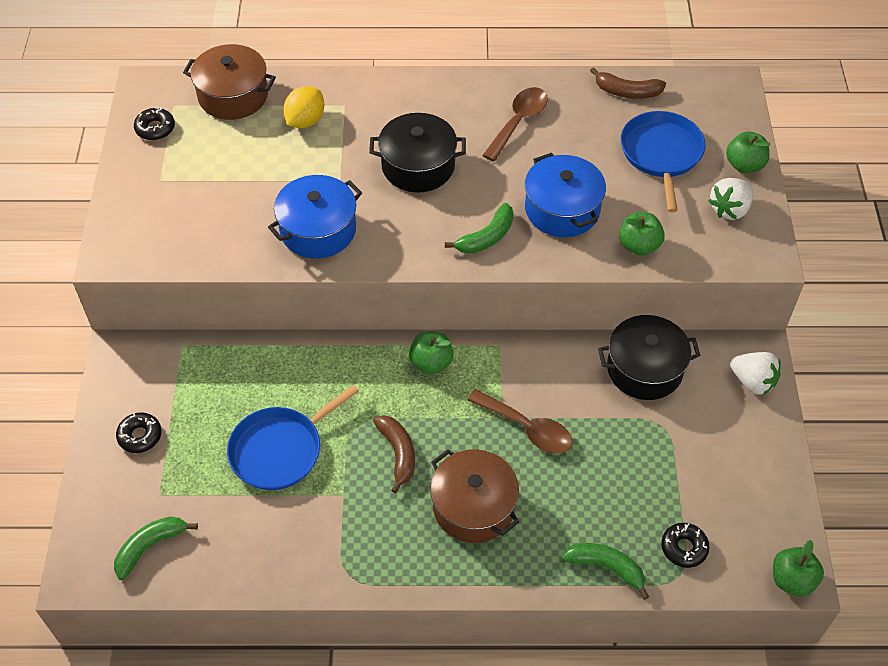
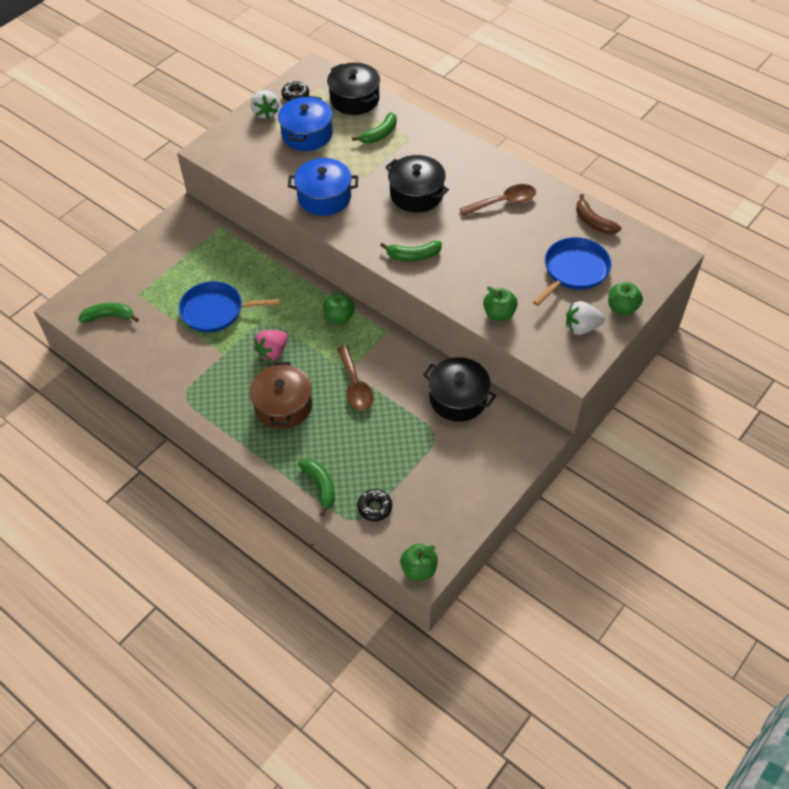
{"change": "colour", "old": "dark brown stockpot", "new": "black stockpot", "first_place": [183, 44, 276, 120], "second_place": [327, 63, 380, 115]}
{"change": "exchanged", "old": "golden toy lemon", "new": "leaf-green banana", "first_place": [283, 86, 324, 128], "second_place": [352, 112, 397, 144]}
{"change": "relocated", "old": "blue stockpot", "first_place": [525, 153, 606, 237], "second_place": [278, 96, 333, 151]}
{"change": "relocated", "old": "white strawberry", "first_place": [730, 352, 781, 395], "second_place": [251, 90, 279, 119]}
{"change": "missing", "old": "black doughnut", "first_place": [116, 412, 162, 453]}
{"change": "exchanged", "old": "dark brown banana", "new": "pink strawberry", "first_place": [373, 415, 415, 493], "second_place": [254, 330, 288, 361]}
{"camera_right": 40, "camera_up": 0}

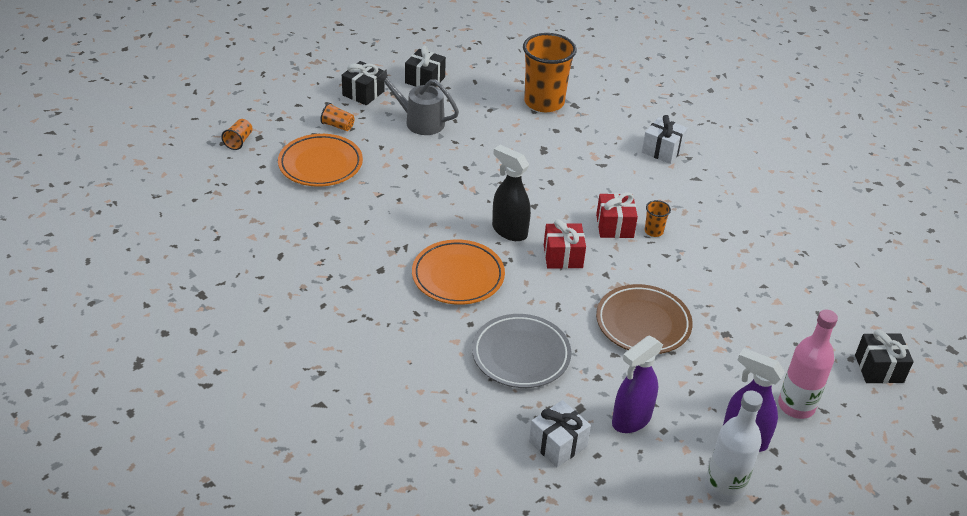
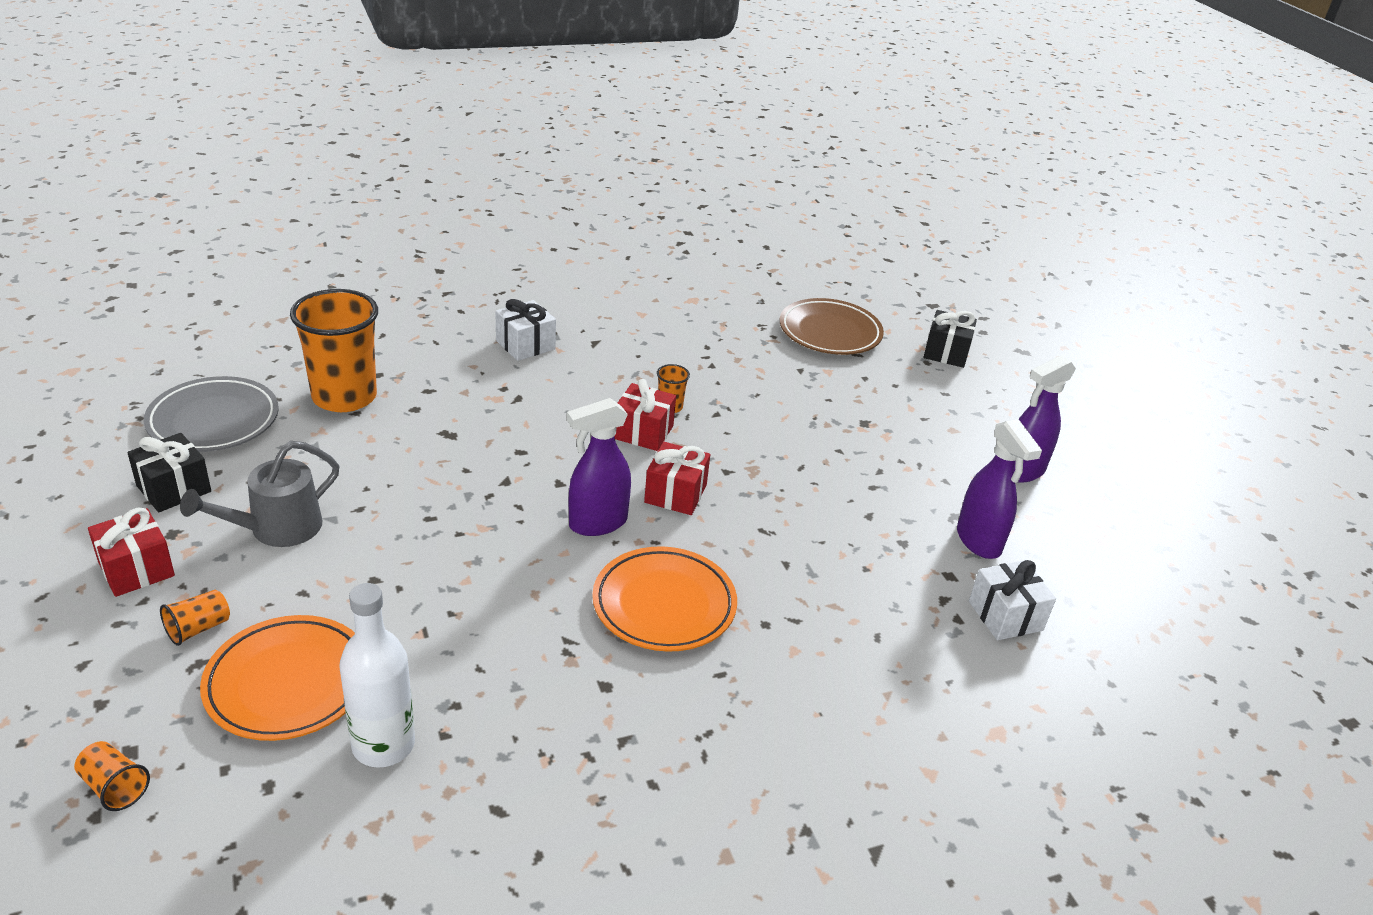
{"change": "colour", "old": "black present", "new": "crimson present", "first_place": [342, 61, 385, 105], "second_place": [88, 508, 175, 597]}
{"change": "colour", "old": "black spray bottle", "new": "purple spray bottle", "first_place": [492, 145, 531, 241], "second_place": [567, 398, 631, 536]}
{"change": "relocated", "old": "dark brown dinner plate", "first_place": [596, 284, 693, 354], "second_place": [780, 298, 884, 355]}
{"change": "missing", "old": "pink bottle", "first_place": [778, 310, 838, 419]}
{"change": "relocated", "old": "ash-grey dinner plate", "first_place": [472, 314, 571, 388], "second_place": [144, 376, 279, 452]}
{"change": "relocated", "old": "white bottle", "first_place": [705, 390, 763, 503], "second_place": [339, 583, 415, 768]}
{"camera_right": -70, "camera_up": -5}

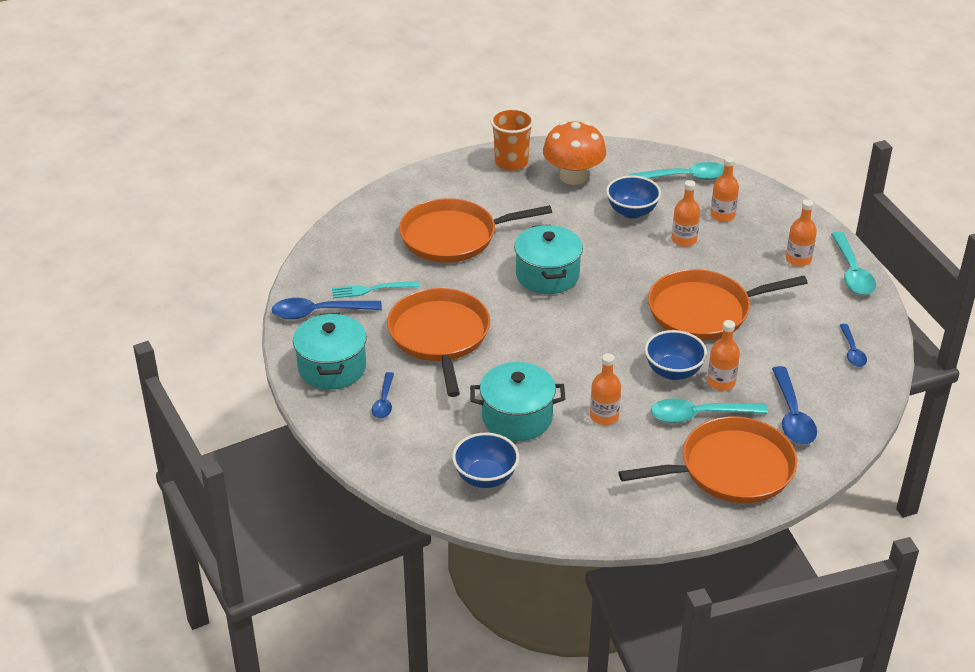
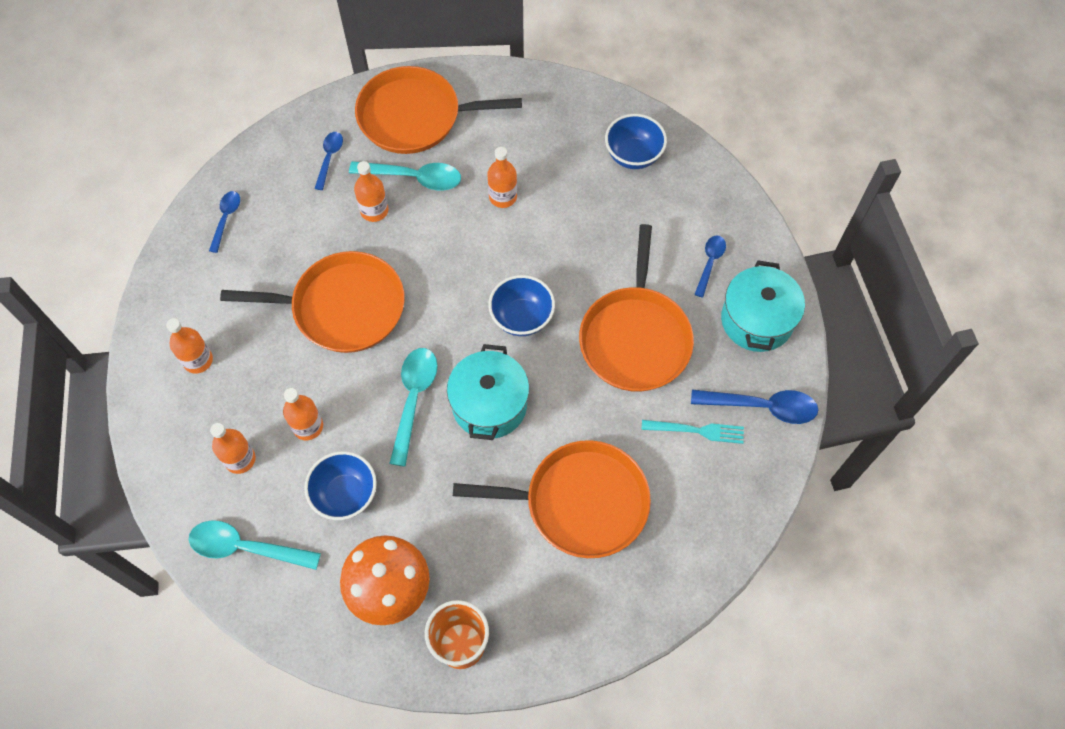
{"change": "relocated", "old": "teal tablespoon", "first_place": [831, 232, 876, 295], "second_place": [389, 348, 438, 467]}
{"change": "relocated", "old": "blue deep dish", "first_place": [645, 330, 707, 380], "second_place": [488, 275, 555, 336]}
{"change": "missing", "old": "teal stockpot", "first_place": [470, 362, 565, 441]}
{"change": "size", "old": "blue tablespoon", "first_place": [772, 366, 817, 445], "second_place": [314, 132, 343, 190], "factor": 0.6}
{"camera_right": -165, "camera_up": 25}

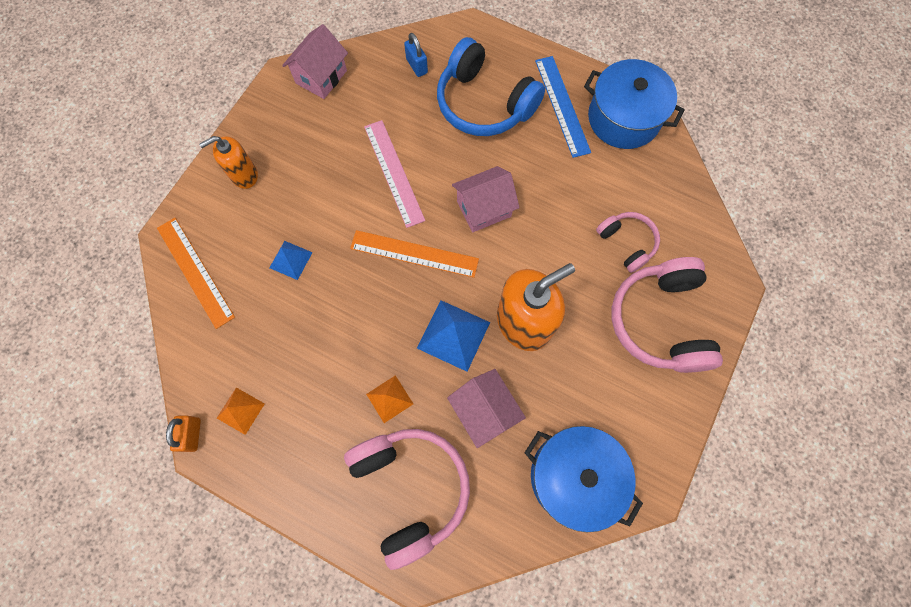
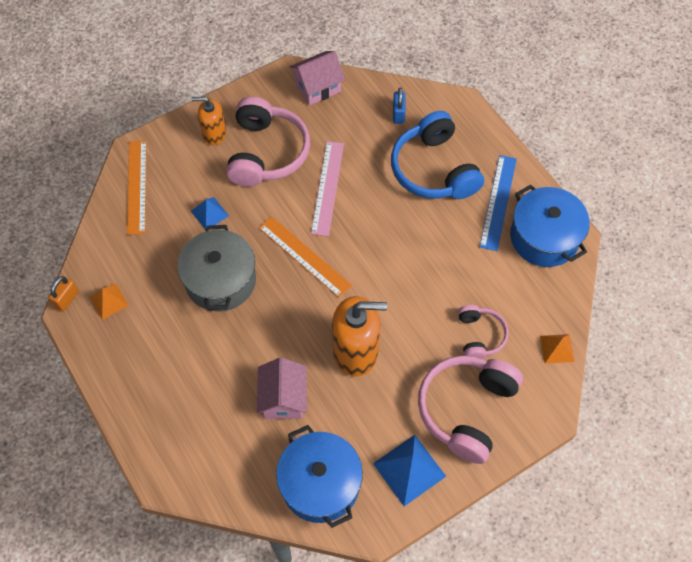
{"change": "missing", "old": "pink toy house", "first_place": [452, 166, 520, 232]}
{"change": "relocated", "old": "blue pyramid shape", "first_place": [417, 300, 490, 372], "second_place": [373, 435, 446, 506]}
{"change": "relocated", "old": "orange-coloured pyramid shape", "first_place": [366, 375, 413, 423], "second_place": [540, 334, 574, 364]}
{"change": "relocated", "old": "pink headphones", "first_place": [344, 429, 470, 570], "second_place": [226, 97, 310, 187]}
{"change": "appeared", "new": "ash-grey stockpot", "second_place": [177, 225, 256, 311]}
{"camera_right": 30, "camera_up": -10}

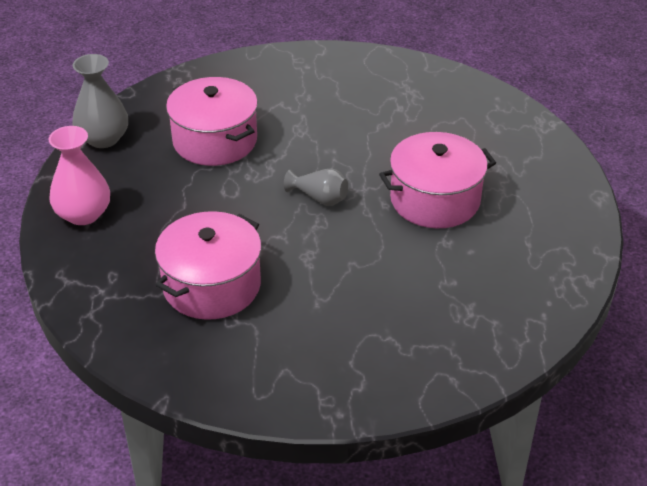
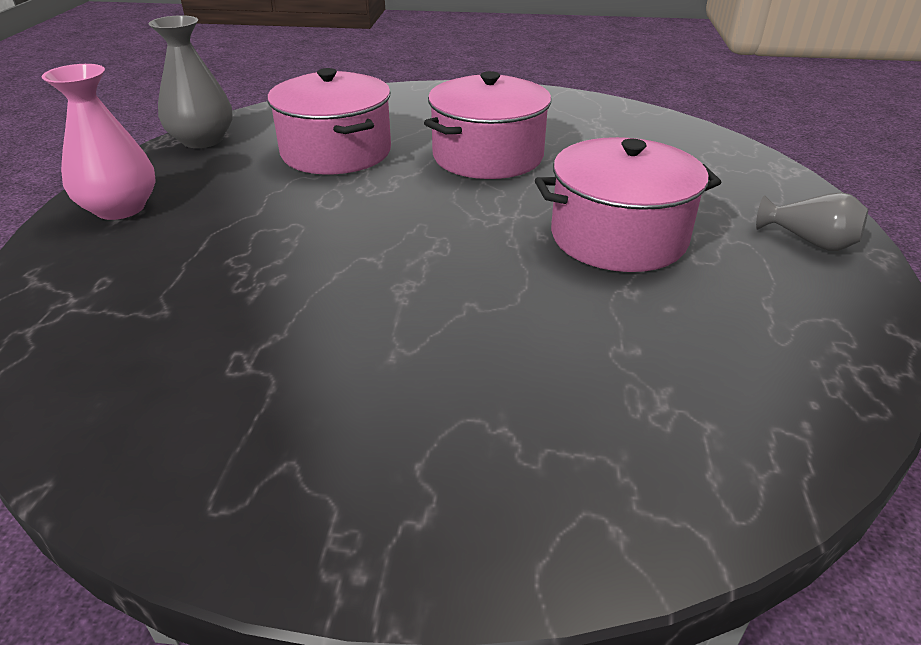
{"change": "relocated", "old": "ash-grey vase", "first_place": [284, 169, 348, 206], "second_place": [756, 192, 868, 251]}
{"change": "relocated", "old": "pink stockpot", "first_place": [155, 211, 261, 320], "second_place": [424, 71, 551, 179]}
{"camera_right": 10, "camera_up": -5}

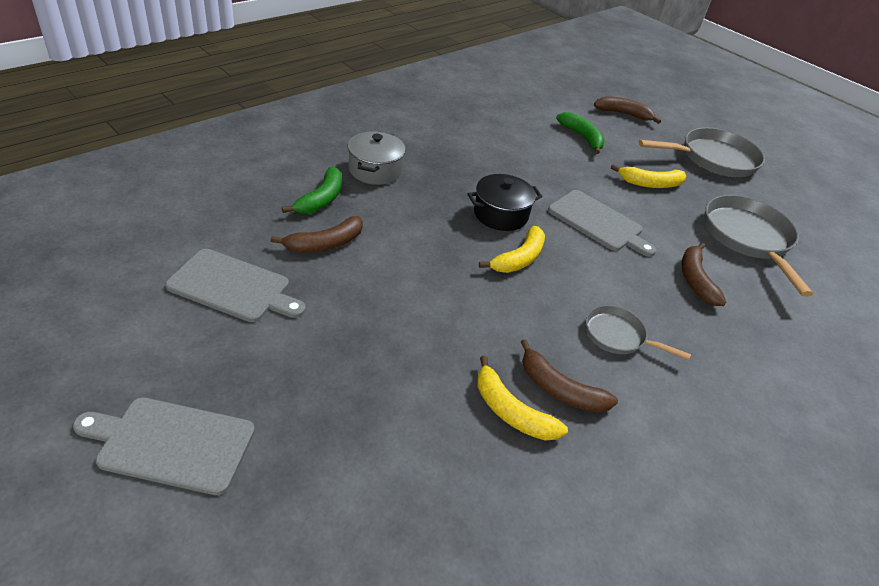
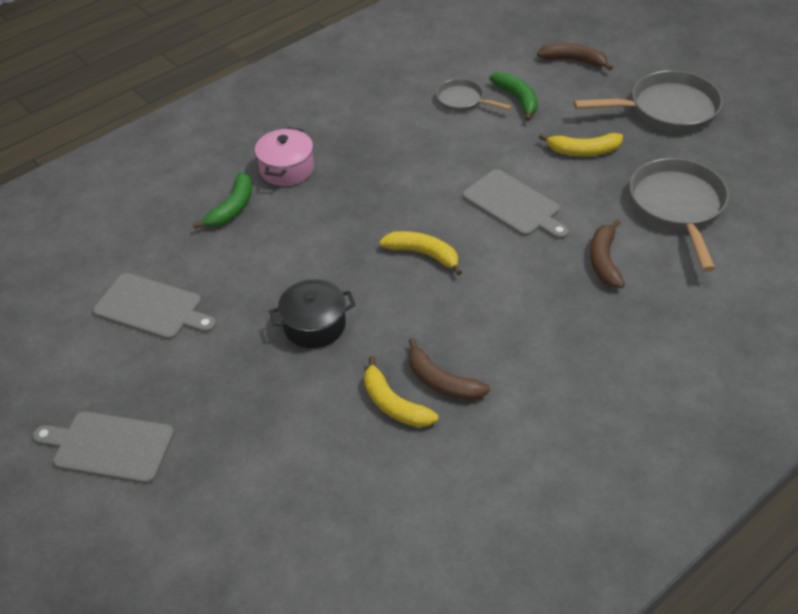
{"change": "colour", "old": "ash-grey stockpot", "new": "pink stockpot", "first_place": [347, 131, 406, 185], "second_place": [255, 127, 314, 186]}
{"change": "relocated", "old": "black stockpot", "first_place": [467, 174, 542, 231], "second_place": [269, 279, 355, 348]}
{"change": "missing", "old": "dark brown banana", "first_place": [270, 216, 363, 253]}
{"change": "spun", "old": "golden banana", "first_place": [479, 226, 545, 273], "second_place": [379, 231, 462, 275], "degrees": -105}
{"change": "relocated", "old": "ash-grey skillet", "first_place": [586, 305, 691, 360], "second_place": [436, 79, 512, 112]}
{"camera_right": 10, "camera_up": 5}

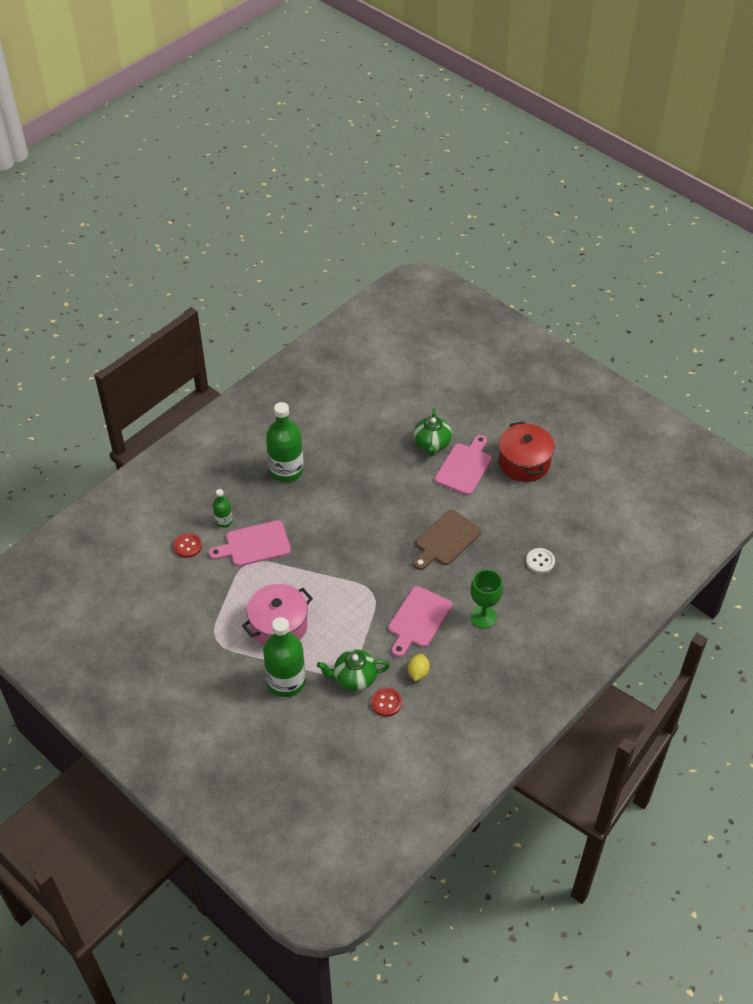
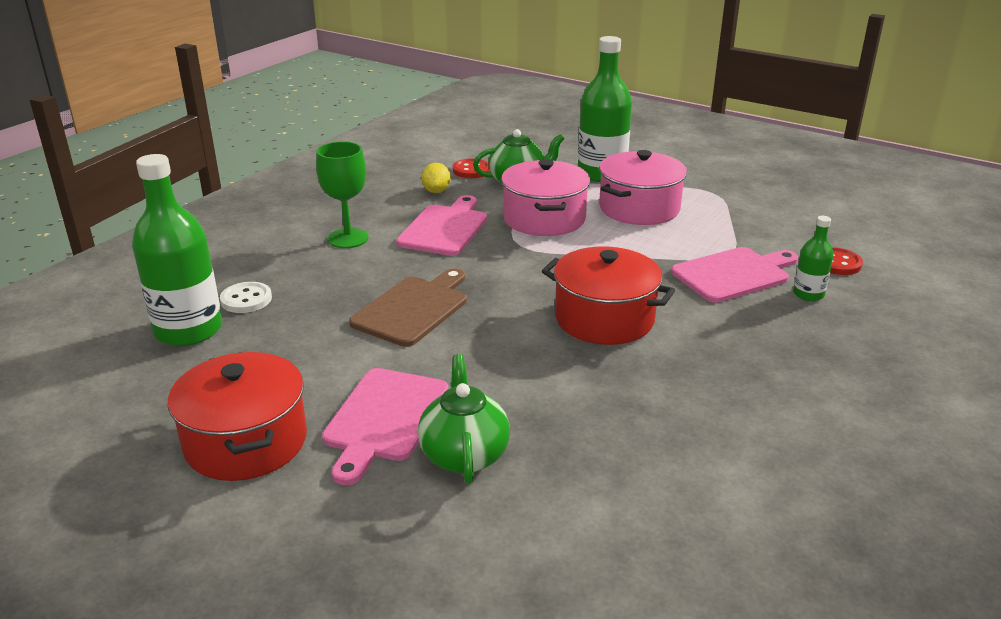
{"change": "relocated", "old": "leaf-green bottle", "first_place": [266, 402, 304, 482], "second_place": [132, 154, 222, 346]}
{"change": "appeared", "new": "pink stockpot", "second_place": [501, 159, 590, 236]}
{"change": "appeared", "new": "crimson stockpot", "second_place": [542, 247, 675, 345]}
{"camera_right": 170, "camera_up": -20}

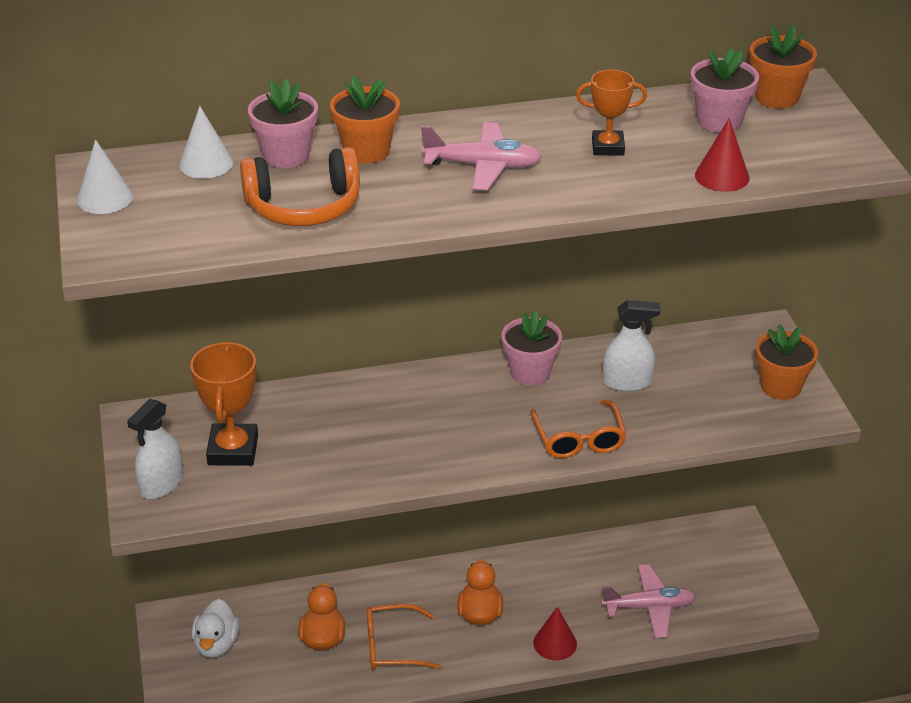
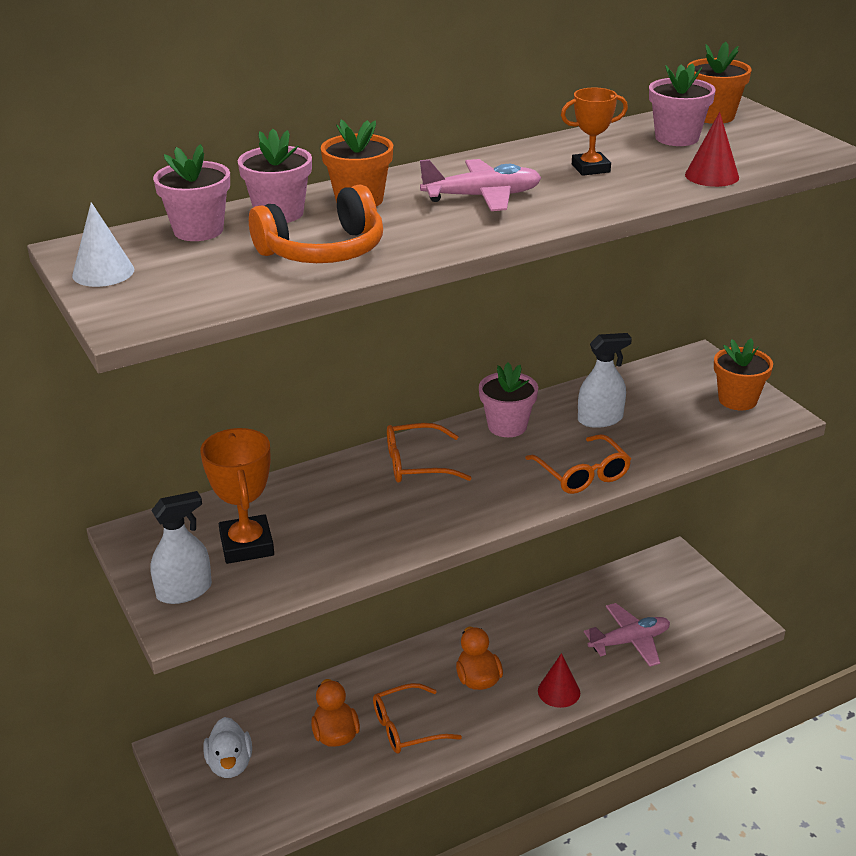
{"change": "exchanged", "old": "white cone shape", "new": "pink flower pot", "first_place": [179, 106, 233, 179], "second_place": [153, 144, 230, 241]}
{"change": "spun", "old": "white spray bottle", "first_place": [127, 399, 183, 499], "second_place": [150, 491, 212, 604], "degrees": -135}
{"change": "appeared", "new": "orange-coloured spectacles", "second_place": [387, 423, 472, 483]}
{"camera_right": -15, "camera_up": -5}

